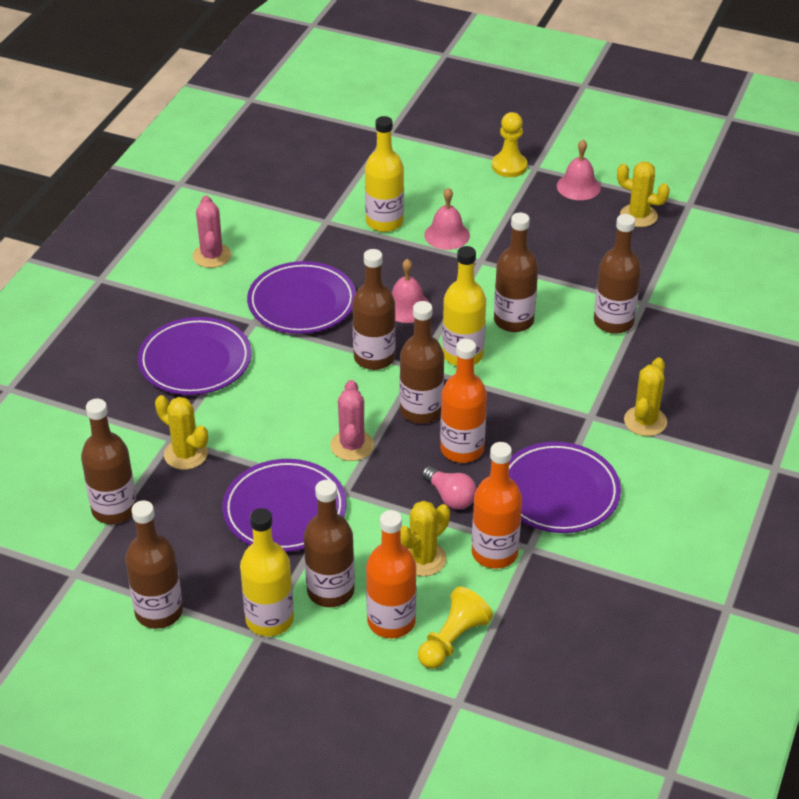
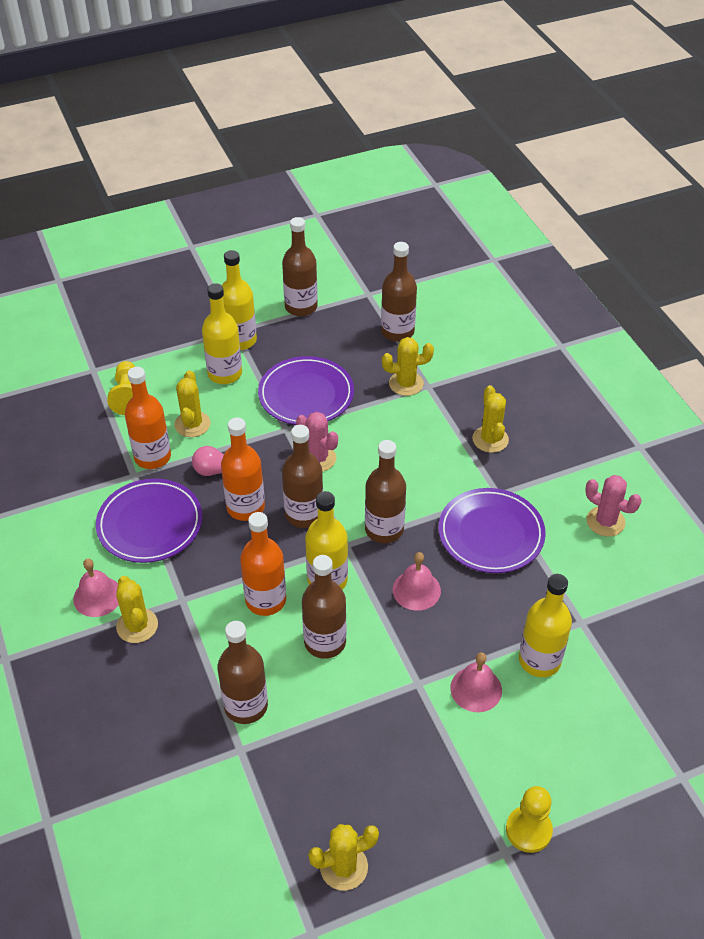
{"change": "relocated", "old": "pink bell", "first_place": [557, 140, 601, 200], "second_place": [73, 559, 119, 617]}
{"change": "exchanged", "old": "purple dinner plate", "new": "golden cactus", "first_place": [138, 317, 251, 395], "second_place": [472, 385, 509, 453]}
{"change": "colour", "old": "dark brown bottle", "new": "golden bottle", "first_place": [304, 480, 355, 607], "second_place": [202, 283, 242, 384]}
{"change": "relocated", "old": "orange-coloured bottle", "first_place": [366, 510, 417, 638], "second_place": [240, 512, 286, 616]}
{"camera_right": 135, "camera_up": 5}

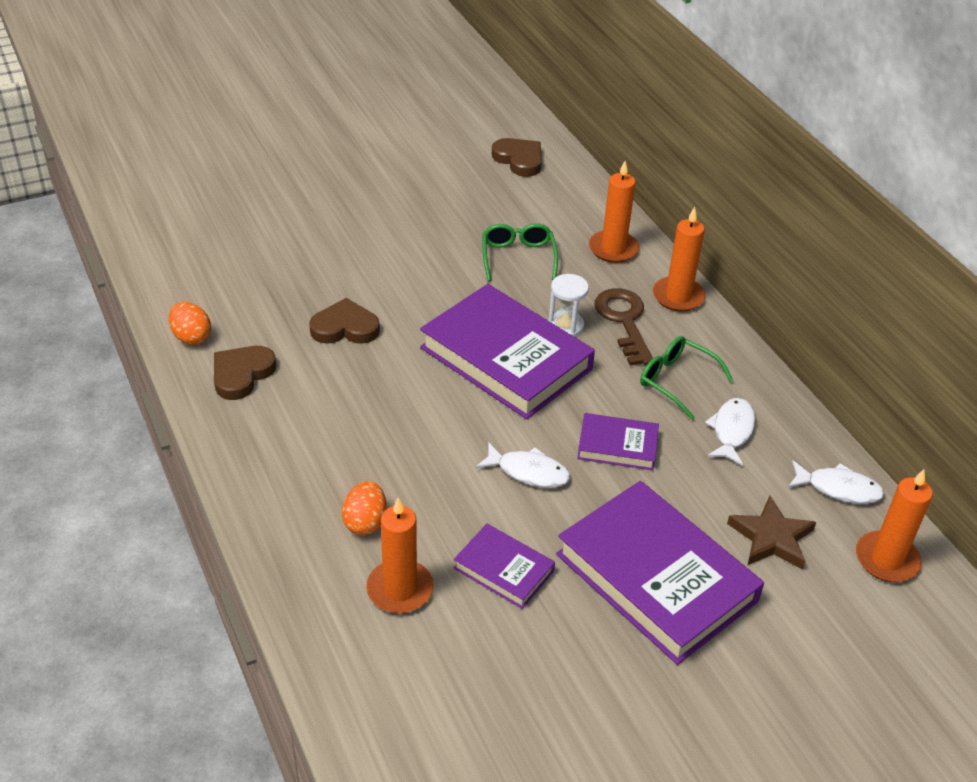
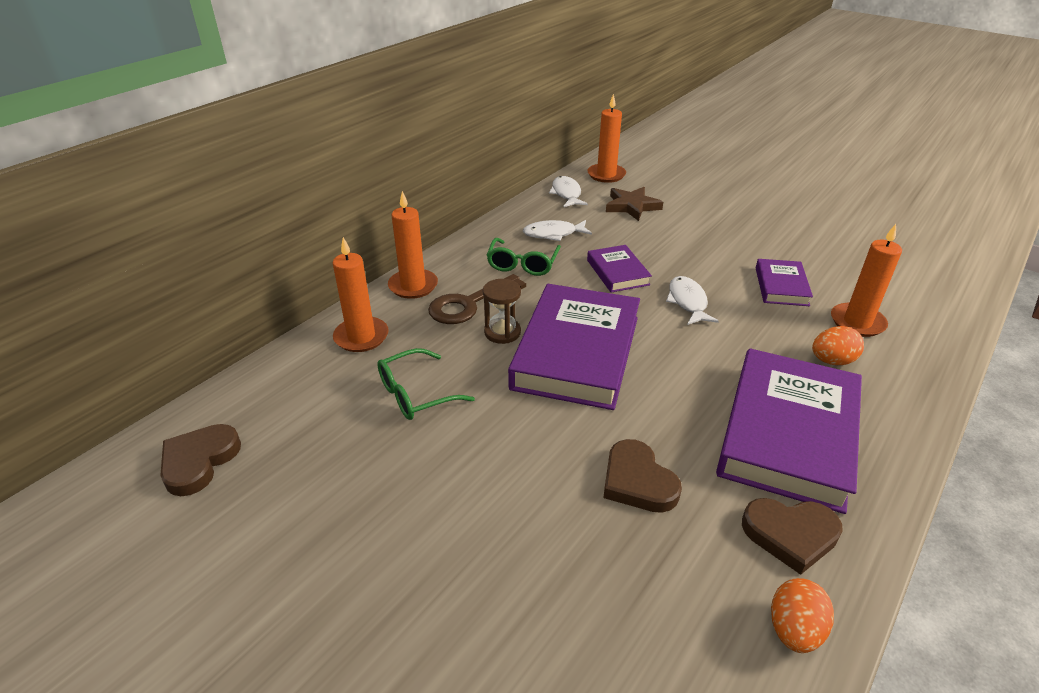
{"change": "colour", "old": "white sandglass", "new": "dark brown sandglass", "first_place": [548, 274, 589, 337], "second_place": [483, 279, 521, 344]}
{"change": "relocated", "old": "purple hardback", "first_place": [556, 481, 764, 665], "second_place": [716, 348, 862, 514]}
{"camera_right": -115, "camera_up": -5}

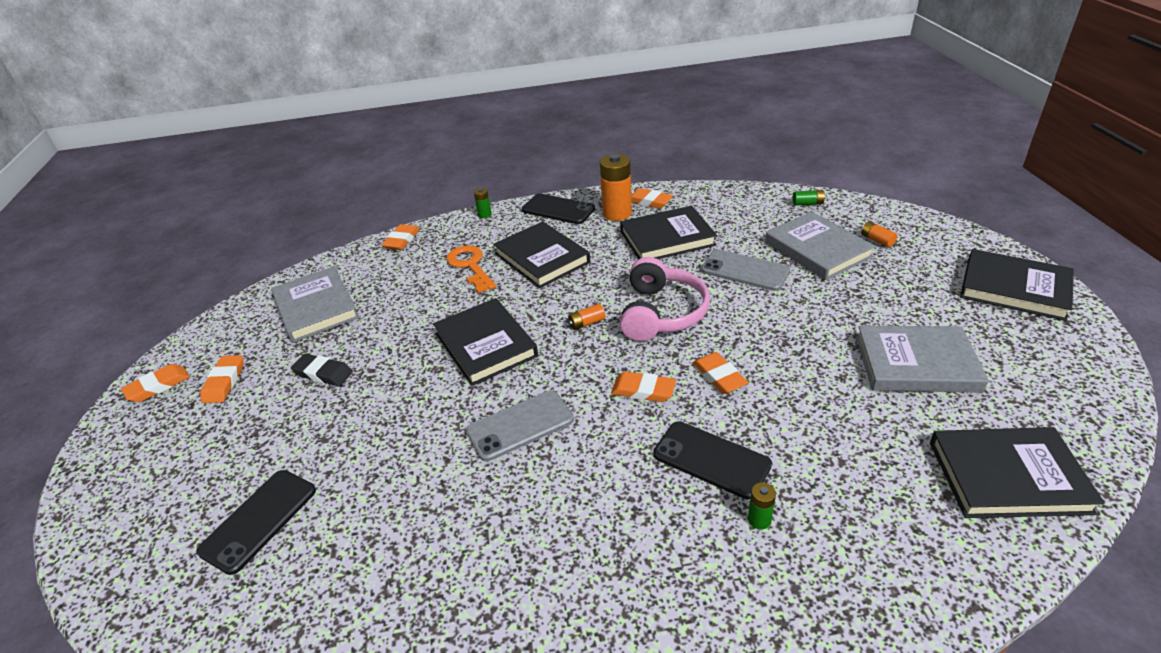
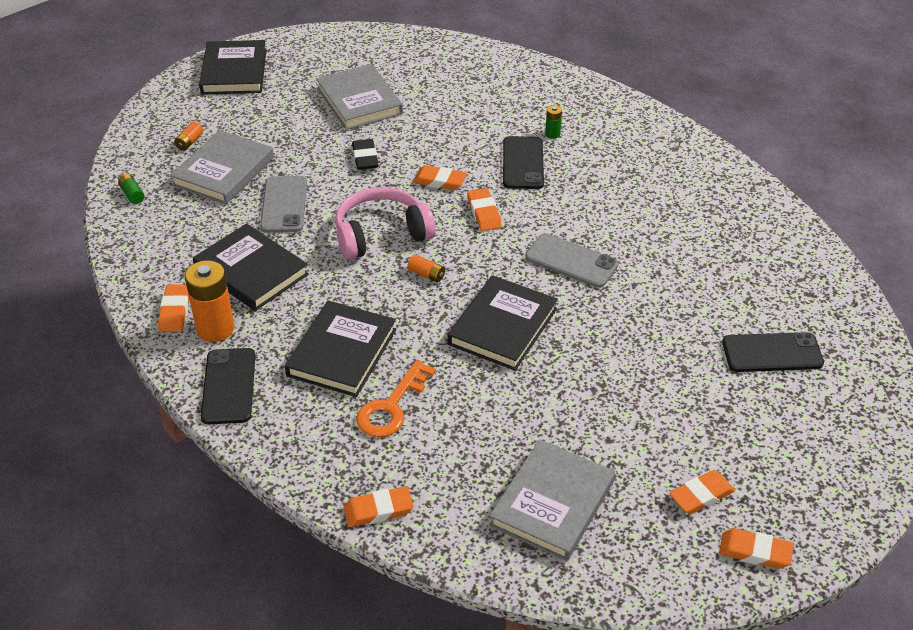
{"change": "missing", "old": "leaf-green power cell", "first_place": [474, 188, 491, 218]}
{"change": "spun", "old": "orange-coloured pencil eraser", "first_place": [693, 352, 749, 394], "second_place": [413, 165, 467, 190], "degrees": 75}
{"change": "relocated", "old": "black pencil eraser", "first_place": [291, 353, 353, 386], "second_place": [352, 139, 379, 170]}
{"change": "missing", "old": "black hardback", "first_place": [930, 427, 1105, 518]}
{"camera_right": -125, "camera_up": 5}

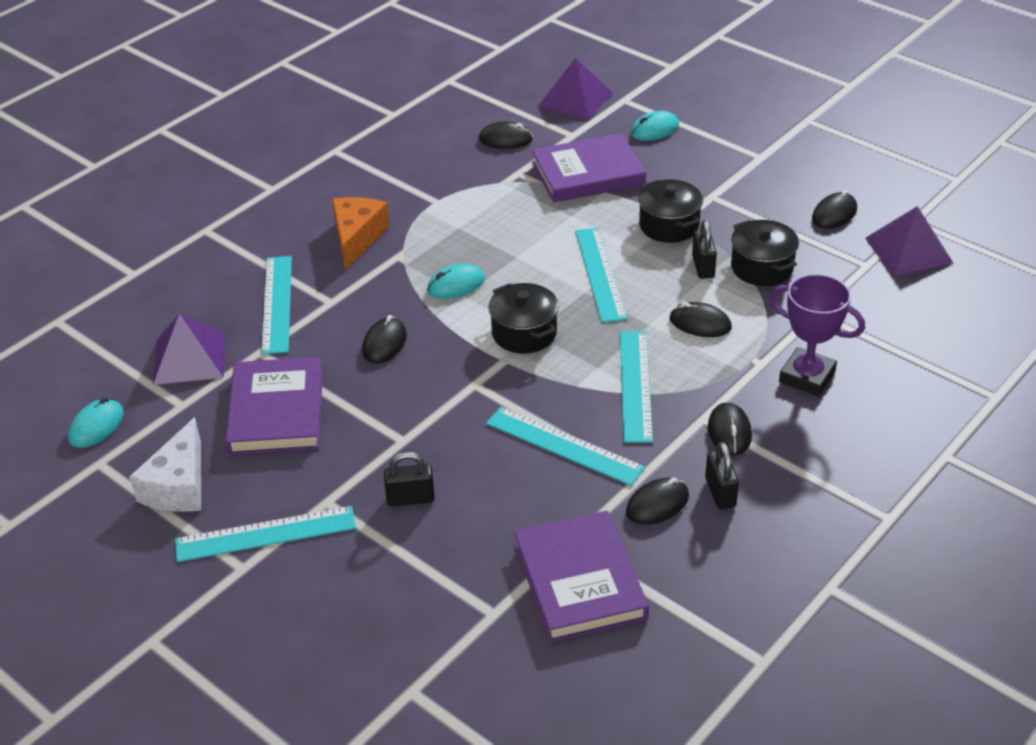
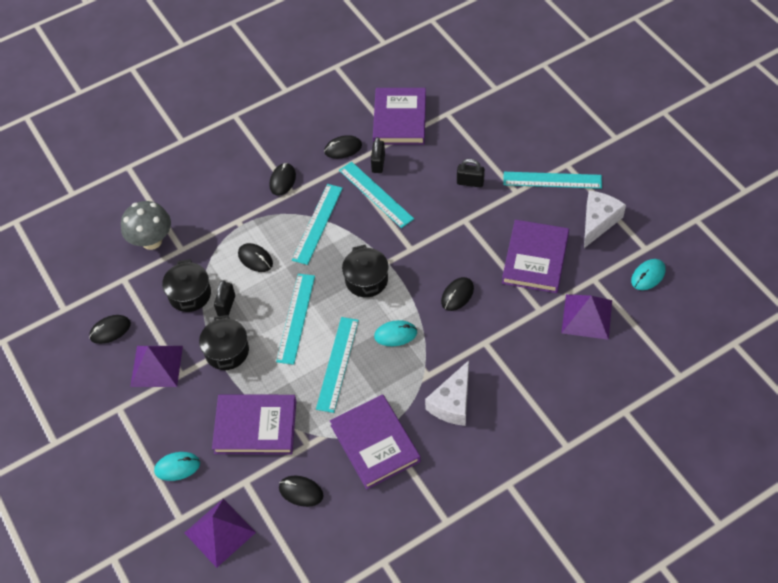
{"change": "colour", "old": "orange-coloured cheese wedge", "new": "white cheese wedge", "first_place": [332, 197, 390, 271], "second_place": [425, 360, 469, 426]}
{"change": "relocated", "old": "purple pyramid shape", "first_place": [865, 206, 953, 276], "second_place": [130, 346, 183, 387]}
{"change": "relocated", "old": "teal straightedge", "first_place": [261, 256, 292, 355], "second_place": [316, 317, 359, 413]}
{"change": "missing", "old": "purple award cup", "first_place": [769, 274, 865, 396]}
{"change": "relocated", "old": "black padlock", "first_place": [705, 442, 739, 509], "second_place": [371, 137, 385, 173]}
{"change": "appeared", "new": "ash-grey mushroom", "second_place": [121, 201, 171, 250]}
{"change": "appeared", "new": "purple hardback", "second_place": [330, 394, 421, 489]}
{"camera_right": -160, "camera_up": 15}

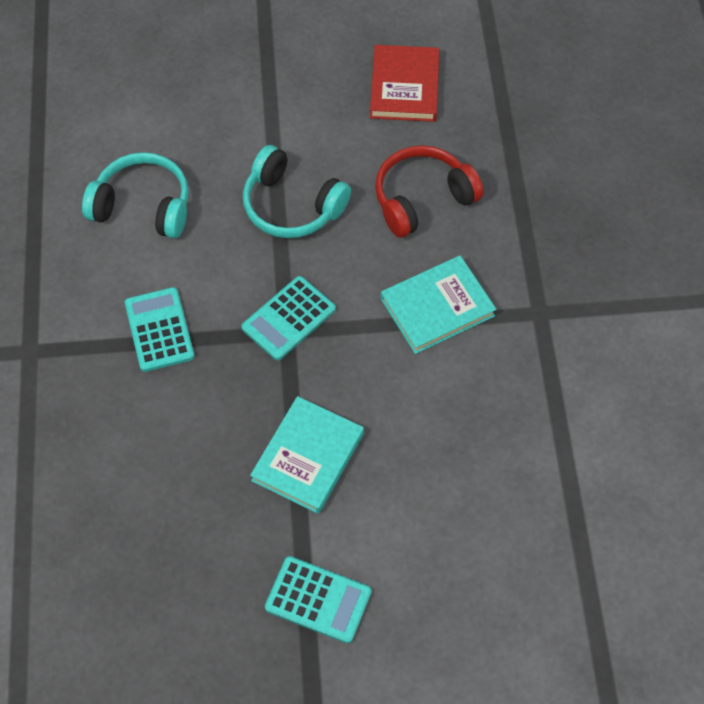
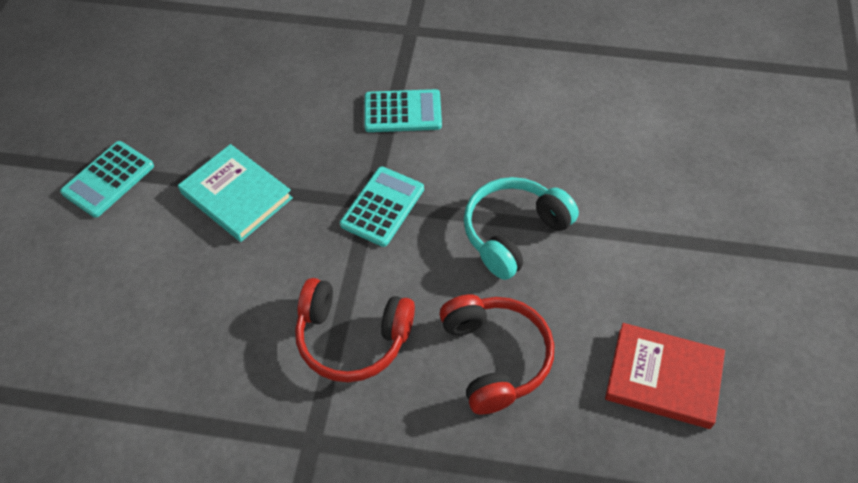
{"change": "missing", "old": "teal headphones", "first_place": [82, 152, 189, 239]}
{"change": "exchanged", "old": "teal hardback", "new": "crimson headphones", "first_place": [381, 255, 496, 354], "second_place": [295, 278, 415, 382]}
{"change": "spun", "old": "teal calculator", "first_place": [242, 276, 336, 360], "second_place": [340, 167, 424, 247], "degrees": 60}
{"camera_right": 105, "camera_up": -5}

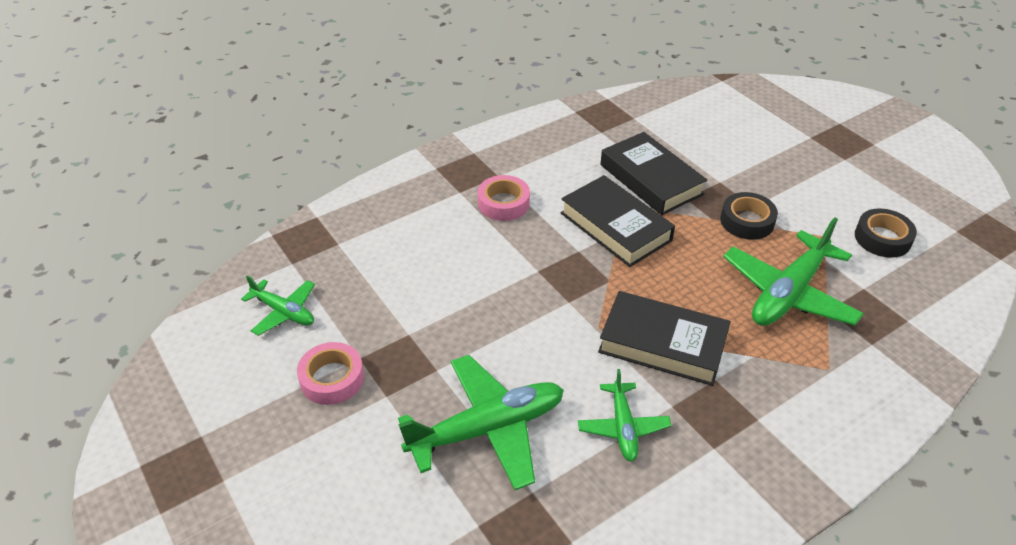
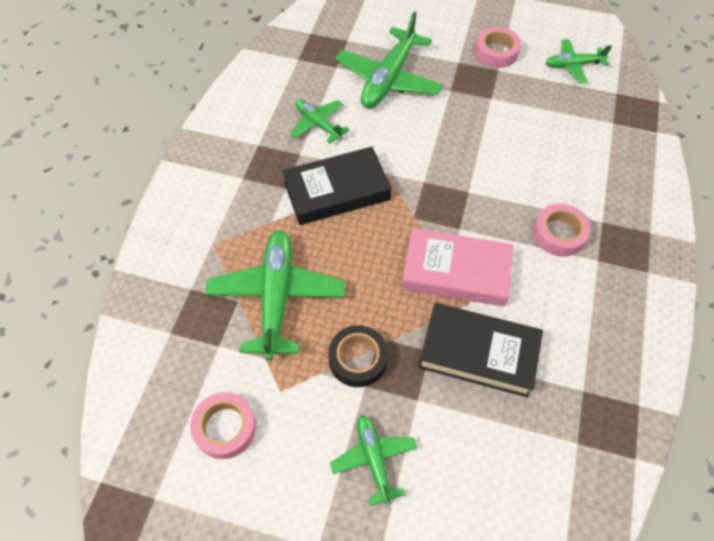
{"change": "colour", "old": "black hardback", "new": "pink hardback", "first_place": [561, 175, 675, 267], "second_place": [401, 228, 514, 307]}
{"change": "colour", "old": "black tape", "new": "pink tape", "first_place": [855, 208, 917, 258], "second_place": [190, 392, 256, 459]}
{"change": "appeared", "new": "leaf-green aeroplane", "second_place": [330, 415, 417, 506]}
{"camera_right": 140, "camera_up": 15}

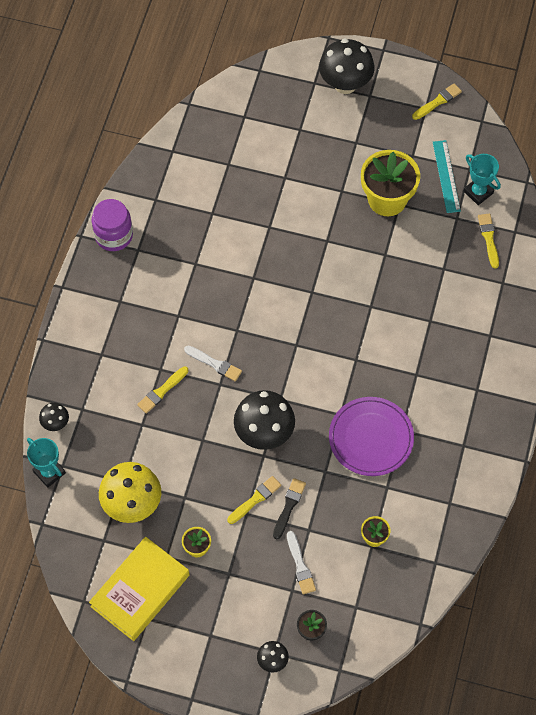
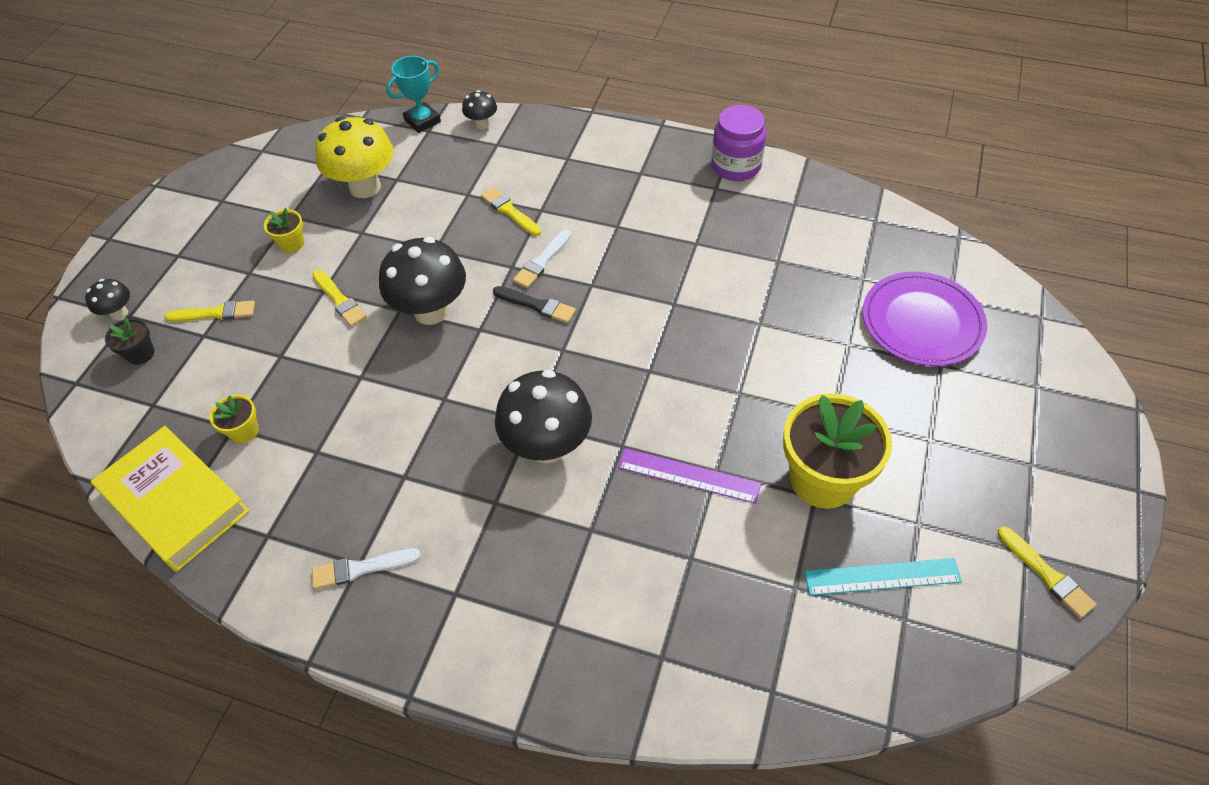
{"change": "relocated", "old": "black mushroom", "first_place": [319, 38, 375, 94], "second_place": [495, 370, 592, 464]}
{"change": "missing", "old": "teal award cup", "first_place": [464, 154, 501, 205]}
{"change": "relocated", "old": "golden paintbrush", "first_place": [478, 213, 499, 269], "second_place": [164, 300, 255, 322]}
{"change": "relocated", "old": "purple dinner plate", "first_place": [329, 397, 414, 476], "second_place": [862, 271, 987, 366]}
{"change": "relocated", "old": "black paintbrush", "first_place": [273, 478, 306, 539], "second_place": [493, 286, 576, 323]}
{"change": "relocated", "old": "white paintbrush", "first_place": [287, 531, 316, 594], "second_place": [312, 548, 421, 589]}
{"change": "relocated", "old": "golden hardback", "first_place": [89, 537, 189, 641], "second_place": [91, 426, 250, 572]}
{"change": "appeared", "new": "purple straightedge", "second_place": [618, 448, 761, 504]}
{"camera_right": 95, "camera_up": -10}

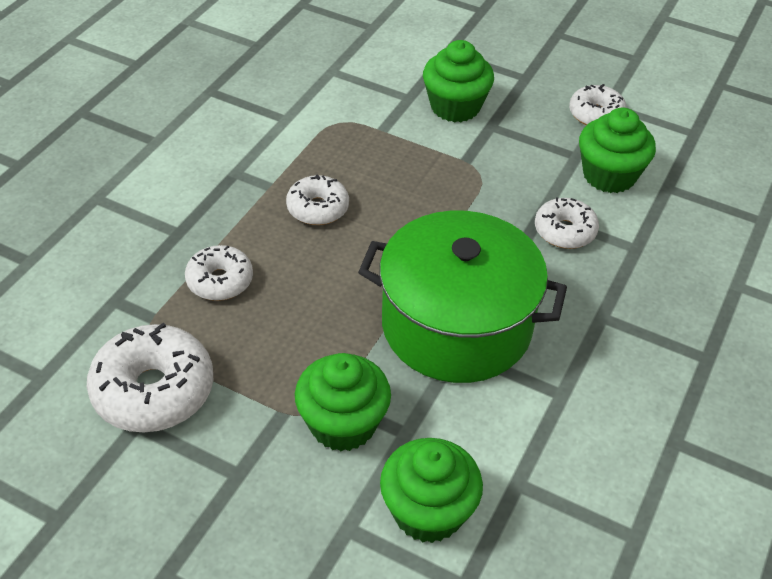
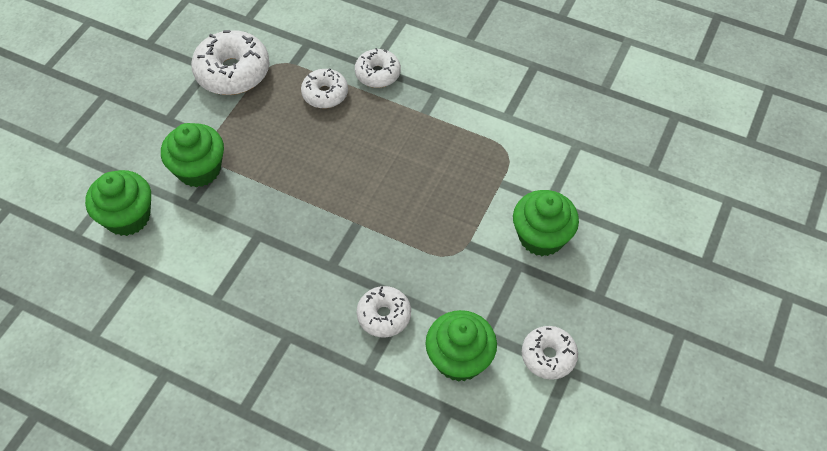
{"change": "relocated", "old": "white doughnut", "first_place": [286, 175, 349, 225], "second_place": [355, 48, 401, 88]}
{"change": "missing", "old": "leaf-green stockpot", "first_place": [358, 210, 567, 383]}
{"camera_right": 90, "camera_up": 10}

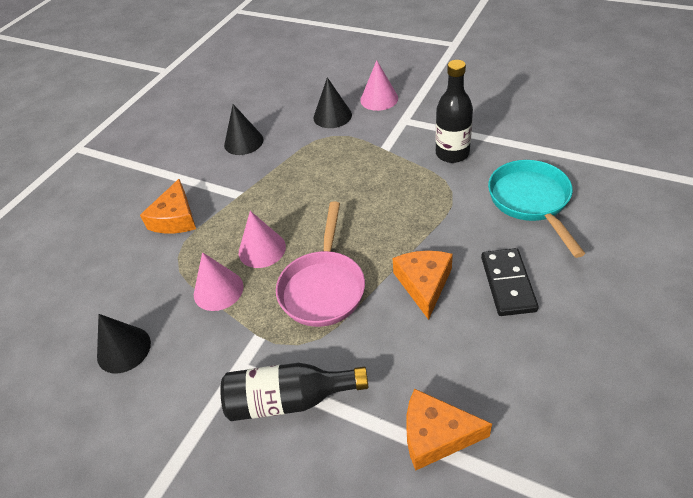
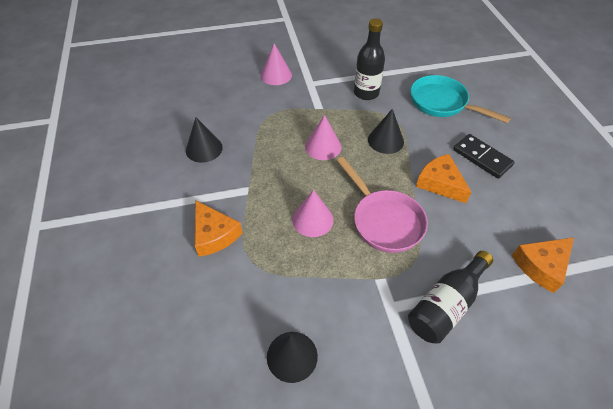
{"change": "relocated", "old": "black cone shape", "first_place": [313, 77, 352, 128], "second_place": [368, 109, 404, 154]}
{"change": "relocated", "old": "pink cone shape", "first_place": [194, 252, 243, 311], "second_place": [305, 115, 341, 160]}
{"camera_right": -45, "camera_up": 5}

